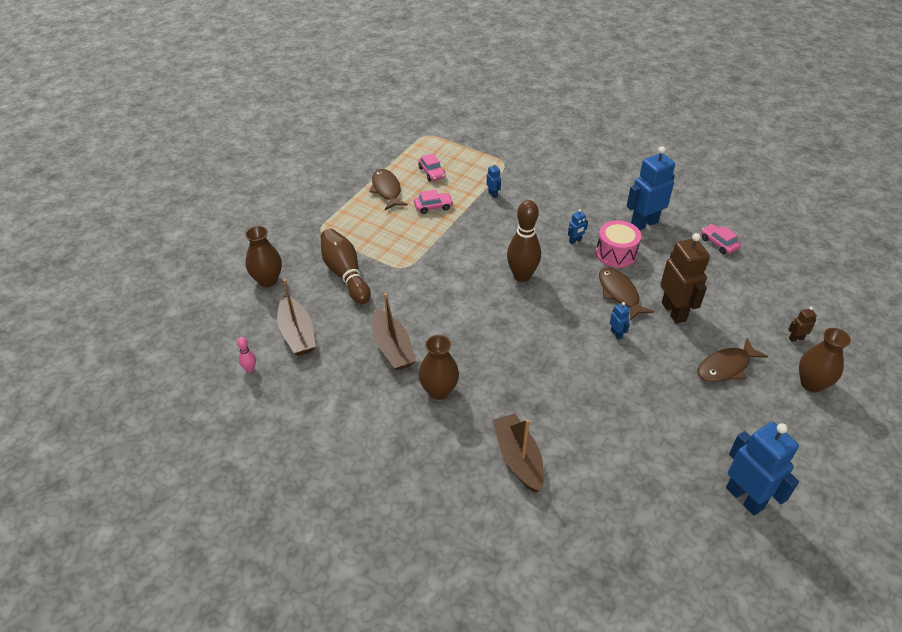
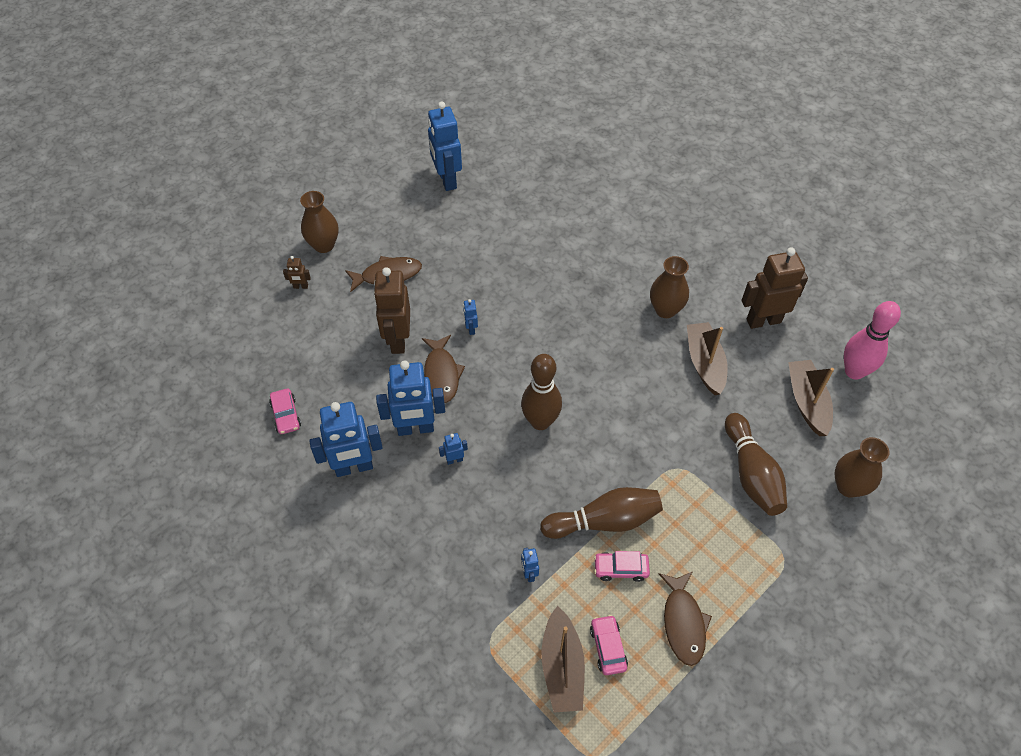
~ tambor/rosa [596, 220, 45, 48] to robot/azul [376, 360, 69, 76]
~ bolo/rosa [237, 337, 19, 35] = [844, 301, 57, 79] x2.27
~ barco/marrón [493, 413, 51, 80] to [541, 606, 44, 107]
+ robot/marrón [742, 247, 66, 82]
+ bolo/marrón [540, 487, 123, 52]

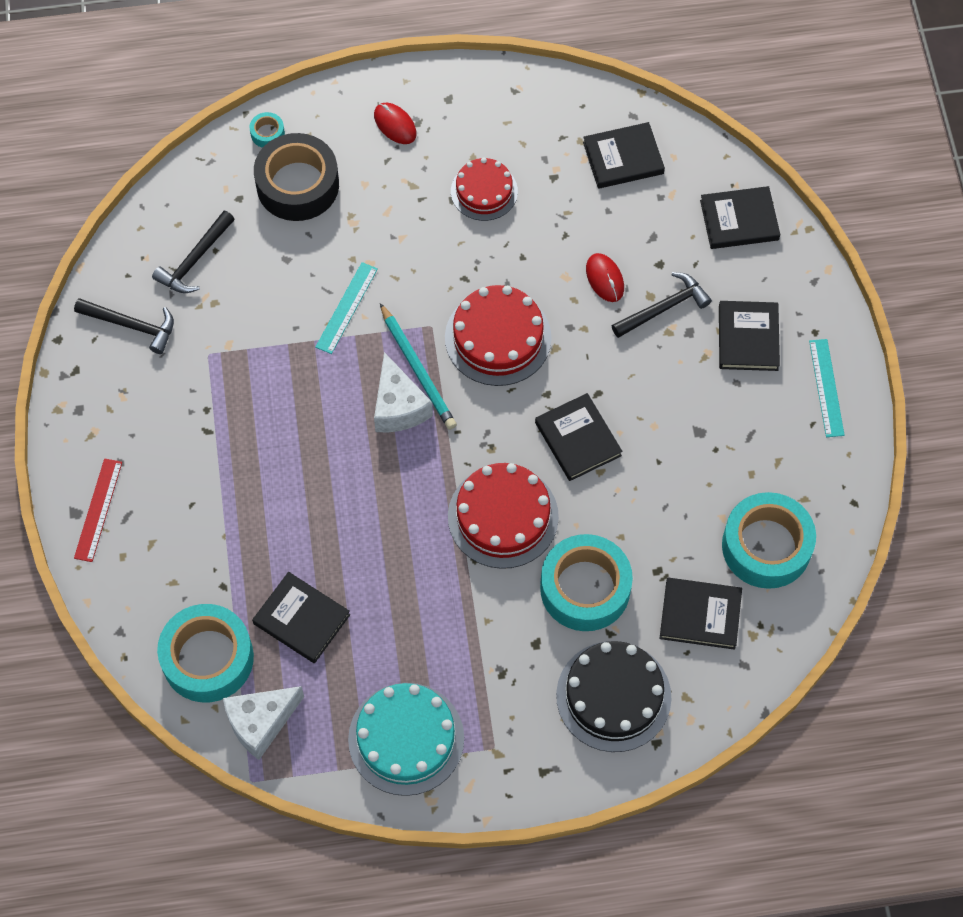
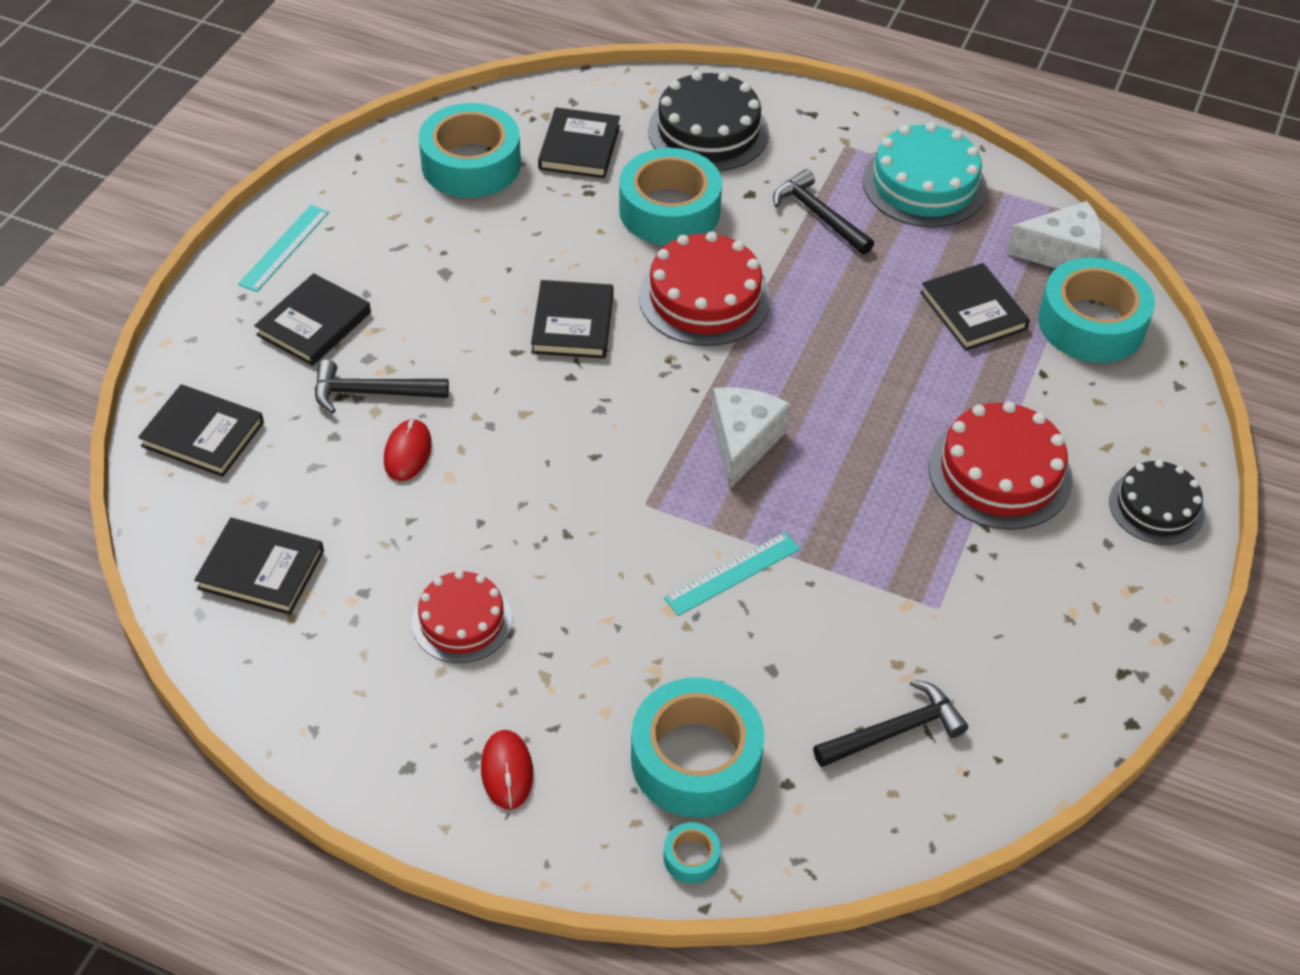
~ cinta adhesiva/negro [254, 133, 85, 88] to cinta adhesiva/turquesa [631, 677, 134, 141]
~ tarta/rojo [445, 285, 107, 101] to [929, 401, 144, 129]
~ martillo/negro [74, 298, 100, 56] to [773, 169, 101, 86]
- lápiz/turquesa [380, 303, 77, 127]
~ regla/rojo [74, 458, 48, 104] to tarta/negro [1109, 460, 96, 85]
~ libro/negro [659, 578, 83, 72] = [538, 107, 82, 71] 60 degrees clockwise

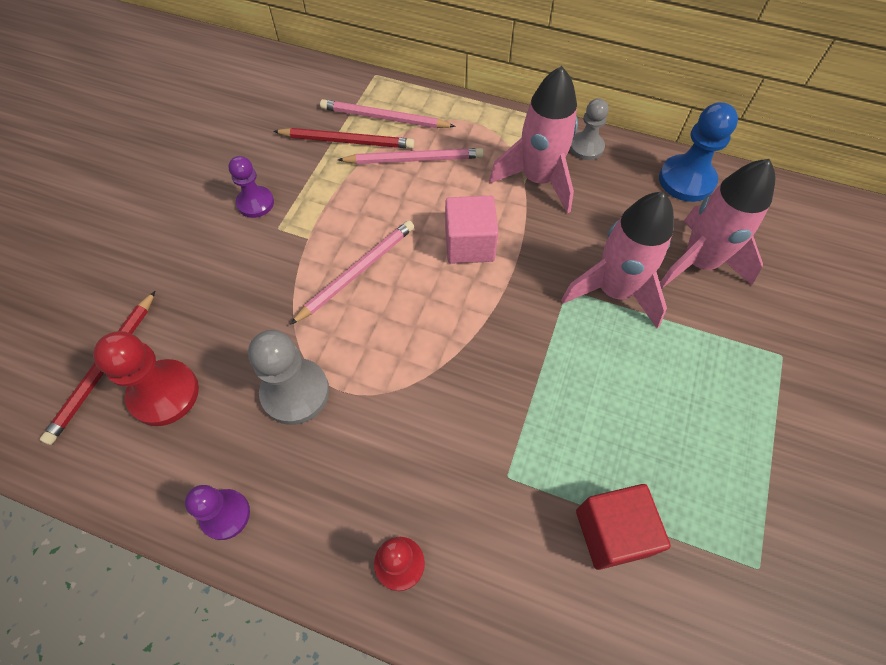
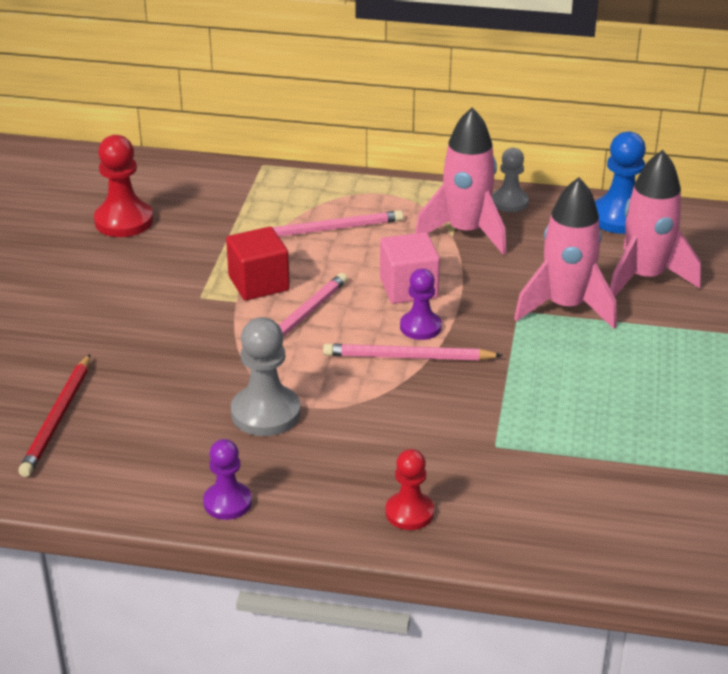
~ lápiz/rosa [320, 99, 136, 29] to [323, 344, 180, 16]
- lápiz/rojo [273, 128, 141, 21]
~ peón/morado [228, 156, 46, 62] to [400, 268, 42, 72]
~ peón/rojo [93, 331, 106, 95] to [94, 135, 59, 102]
~ cubo/rojo [576, 484, 95, 86] to [226, 227, 64, 73]

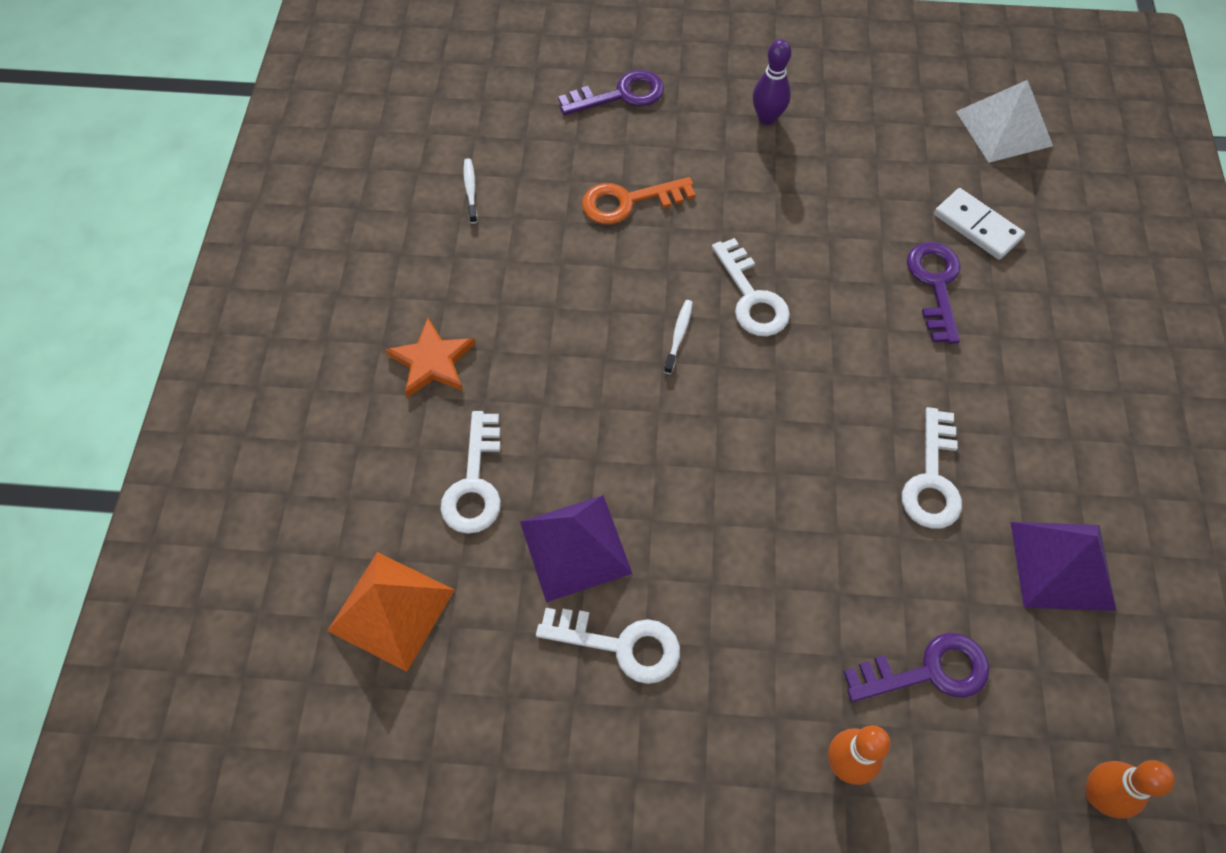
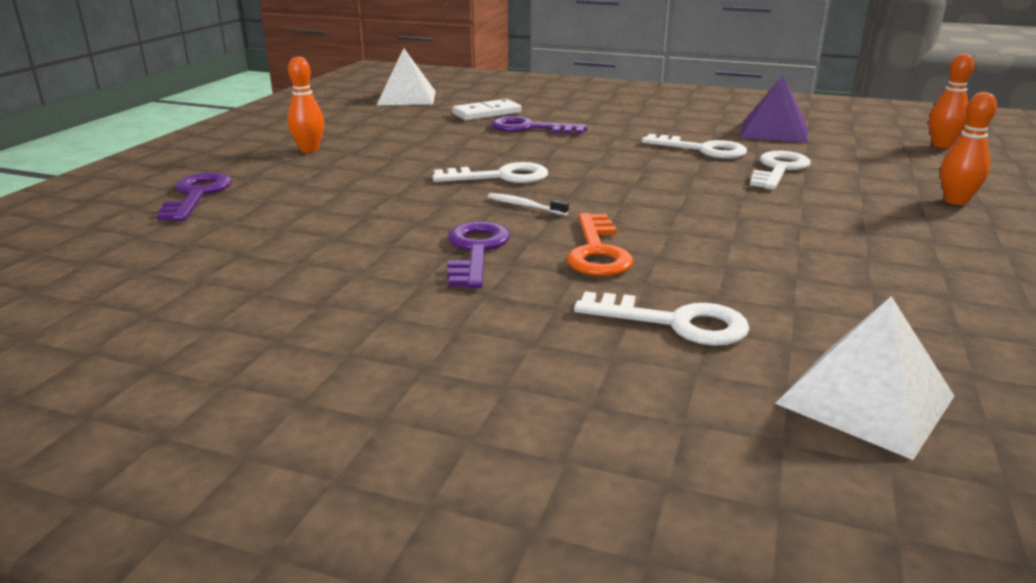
~ bolo/morado [753, 39, 38, 86] to bolo/naranja [287, 56, 37, 97]
- cepillo de dientes/blanco [463, 158, 15, 66]
~ llave/naranja [582, 177, 114, 47] to [567, 213, 66, 63]
- estrella/naranja [385, 318, 90, 80]
- pirámide/morado [520, 495, 113, 107]
~ pirámide/naranja [328, 552, 126, 120] to pirámide/blanco [775, 296, 179, 164]
~ llave/blanco [536, 608, 144, 76] to [750, 151, 61, 39]
~ llave/morado [844, 633, 145, 69] to [447, 221, 63, 67]

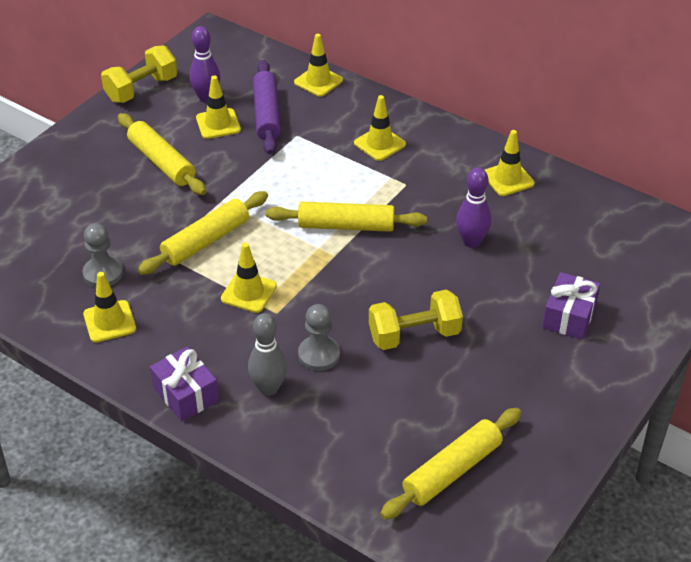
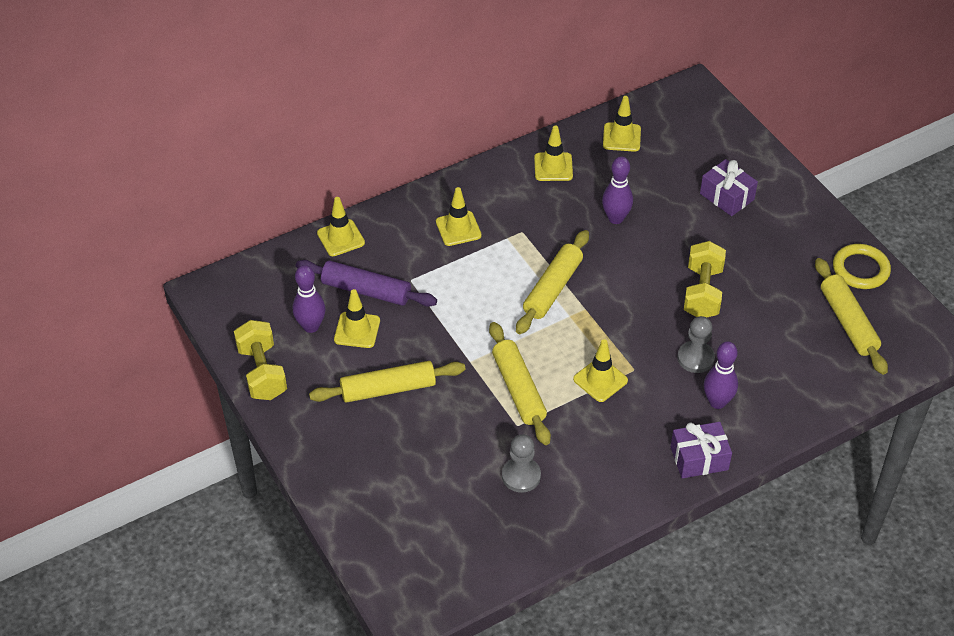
~ cono de tráfico/amarillo [83, 272, 53, 71] to [603, 96, 38, 56]
~ bolo/gris [248, 313, 39, 83] to bolo/morado [704, 341, 34, 68]
+ anillo/amarillo [833, 244, 58, 45]

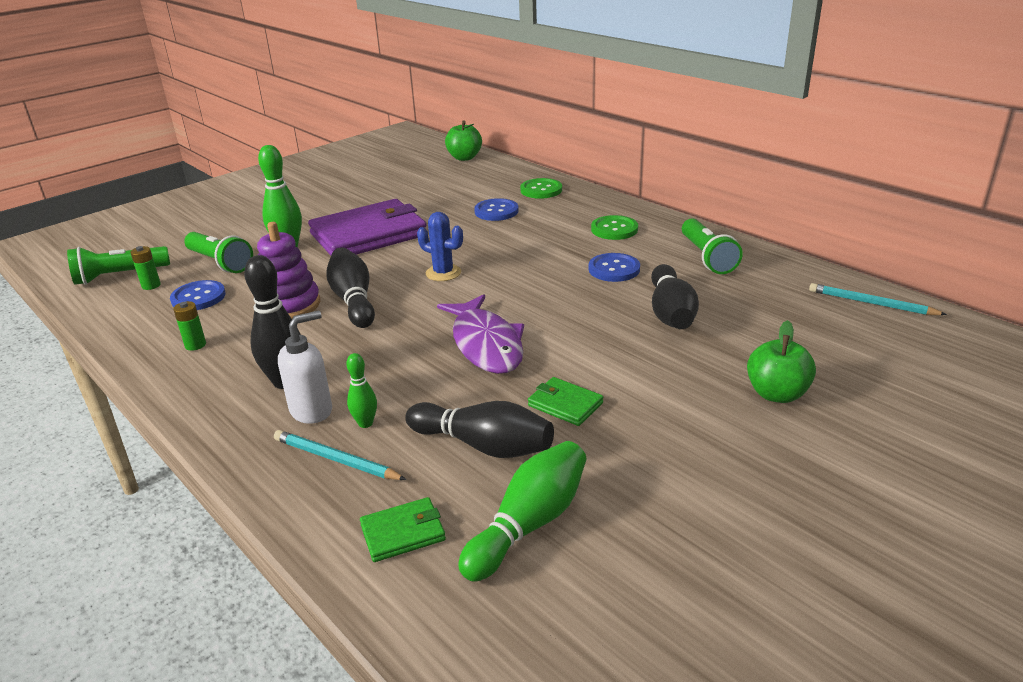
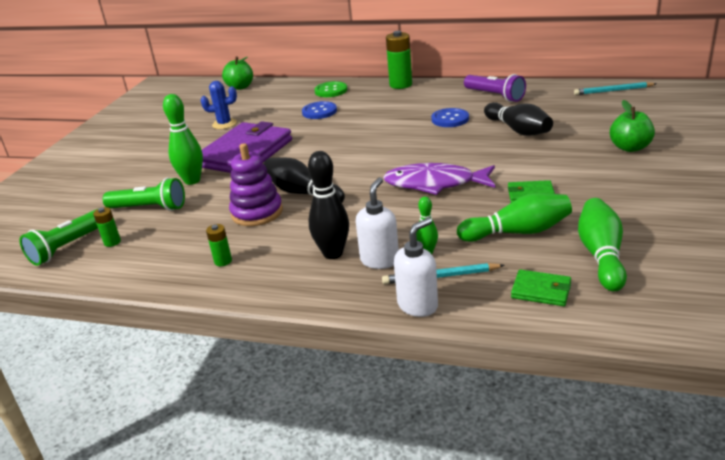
~ cactus/azul [417, 212, 46, 69] to [200, 81, 37, 48]
- botón/verde [591, 215, 47, 25]
~ lámpara de mano/verde [682, 218, 61, 56] to lámpara de mano/morado [464, 74, 62, 28]
- botón/azul [170, 280, 56, 30]
~ pez/morado [437, 294, 87, 80] = [383, 163, 112, 32] 150 degrees clockwise
~ bolo/negro [405, 401, 149, 57] to bolo/verde [457, 193, 115, 49]
~ cartera/verde [360, 497, 86, 65] = [511, 269, 60, 37] 75 degrees clockwise
+ pila/verde [386, 31, 26, 58]
+ dispensador de jabón/blanco [394, 218, 44, 99]

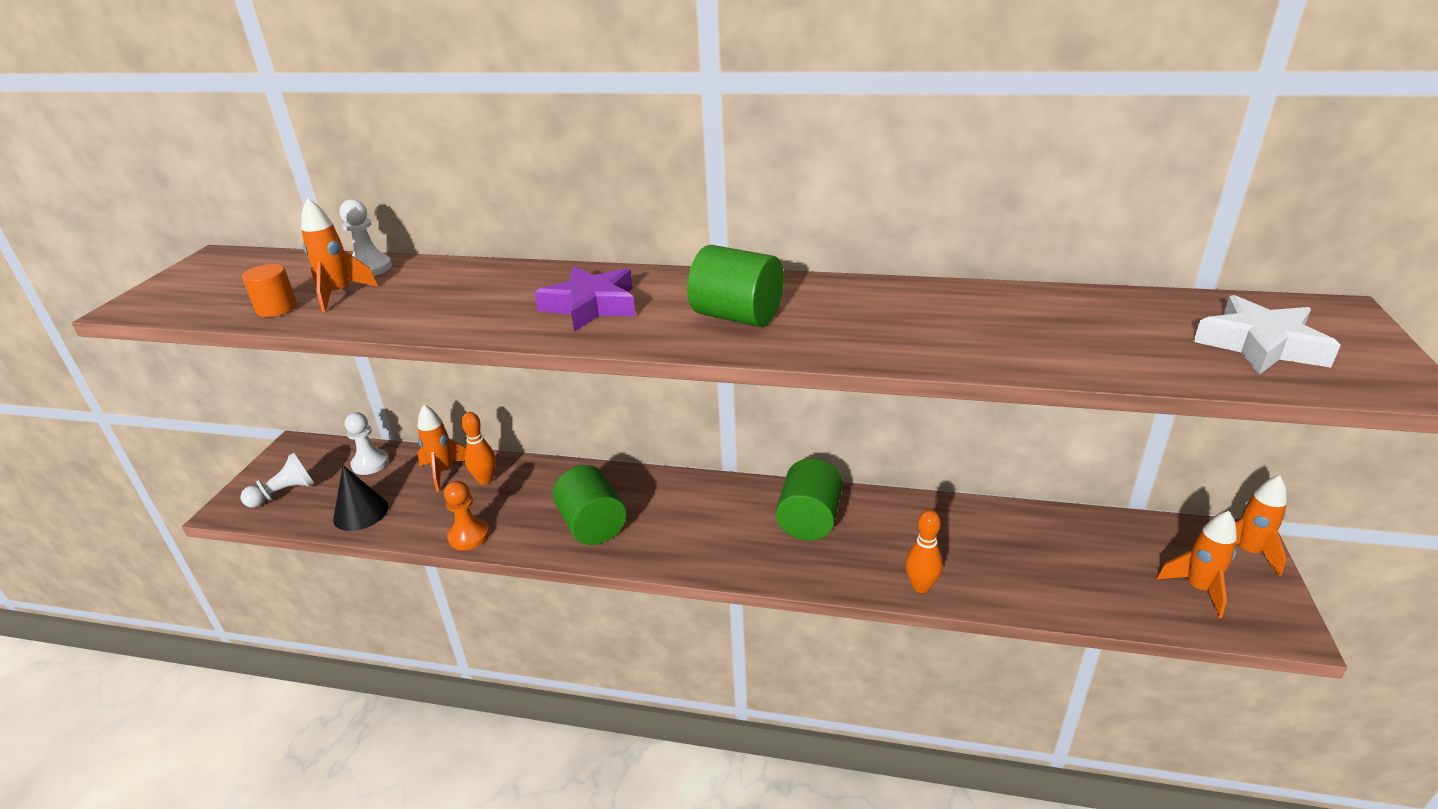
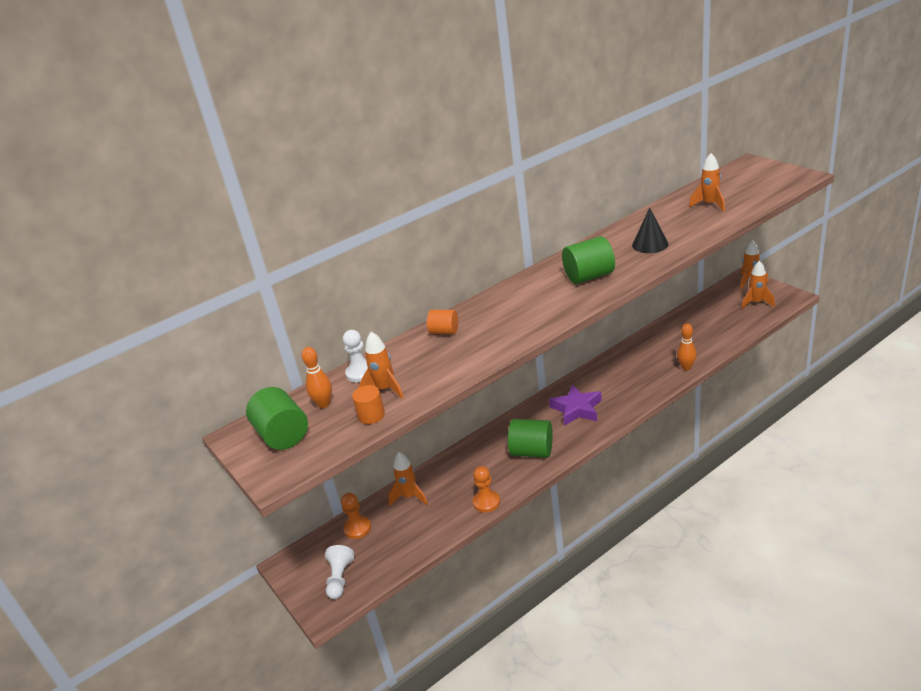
~ estrella/morado [534, 267, 102, 65] to [549, 385, 53, 41]
- estrella/blanco [1193, 295, 148, 80]
~ peón/blanco [345, 412, 44, 63] to peón/naranja [341, 493, 30, 46]
~ bolo/naranja [461, 412, 35, 73] to [302, 347, 30, 61]
~ cilindro/verde [776, 459, 67, 82] to [246, 387, 62, 63]
~ cono/negro [333, 465, 56, 66] to [632, 207, 37, 46]
+ cohete/naranja [689, 153, 36, 59]
+ cilindro/naranja [427, 310, 31, 24]

